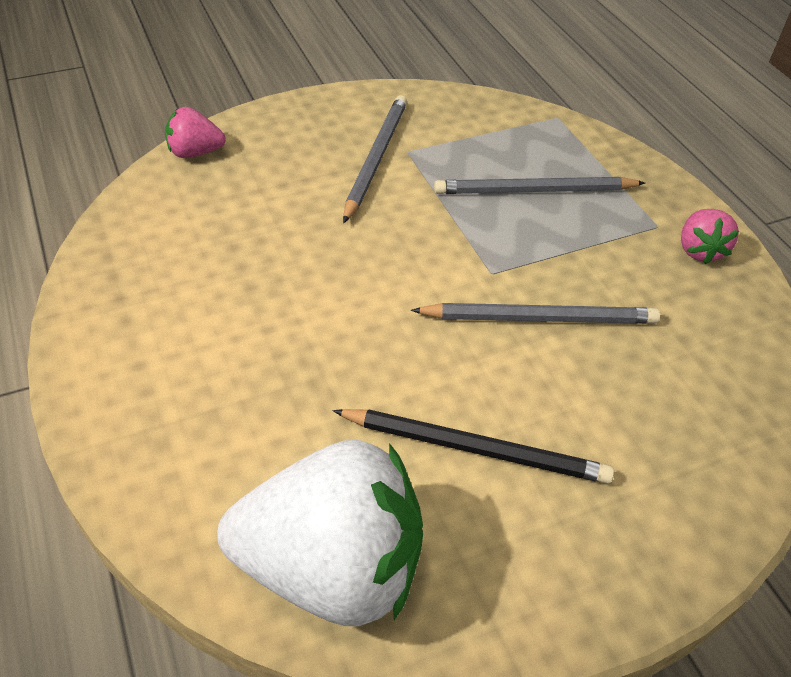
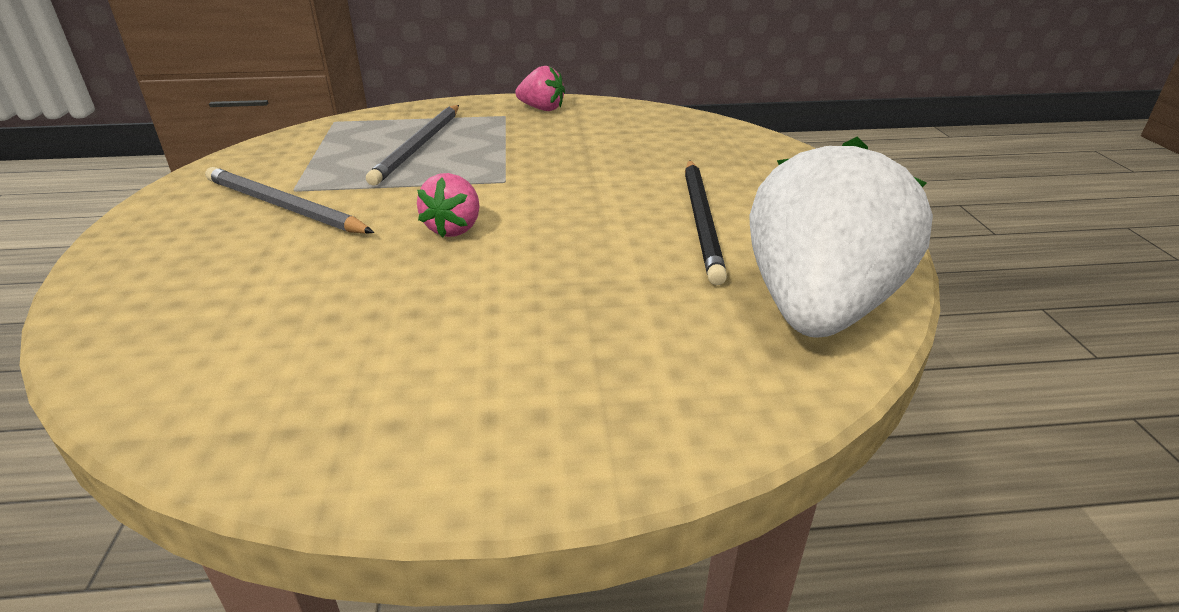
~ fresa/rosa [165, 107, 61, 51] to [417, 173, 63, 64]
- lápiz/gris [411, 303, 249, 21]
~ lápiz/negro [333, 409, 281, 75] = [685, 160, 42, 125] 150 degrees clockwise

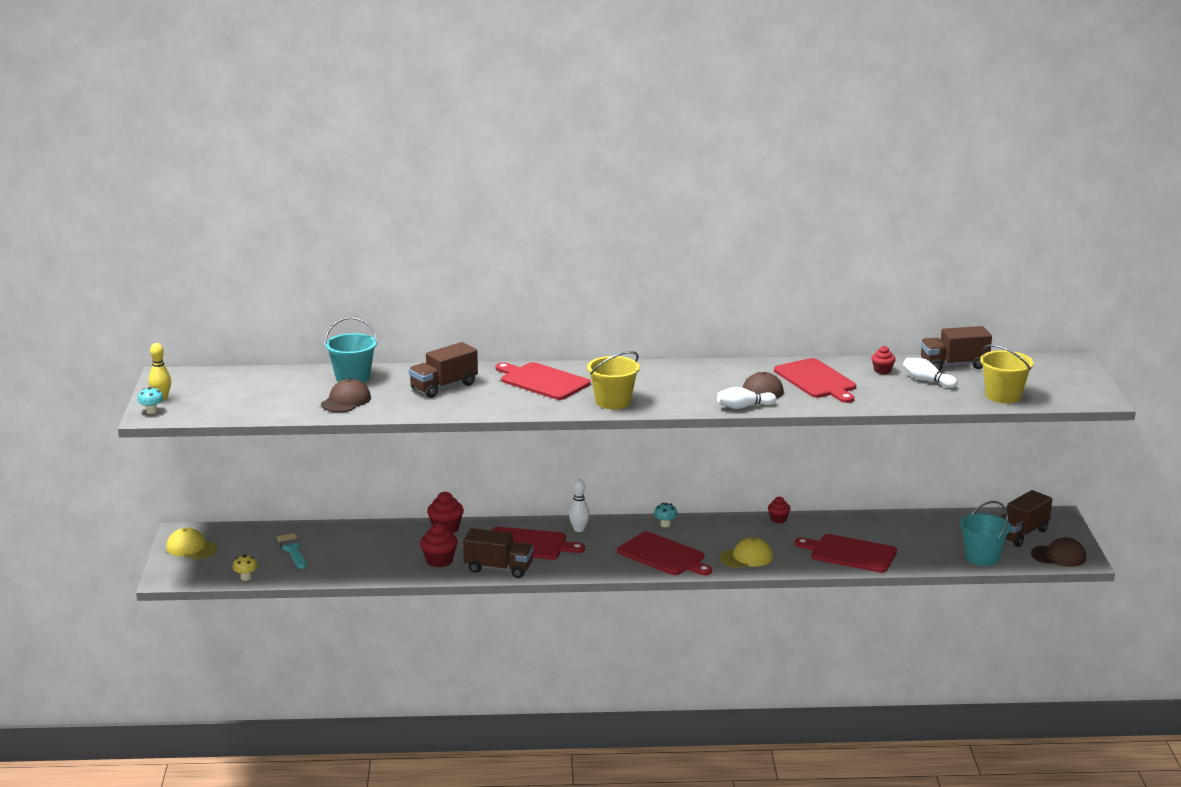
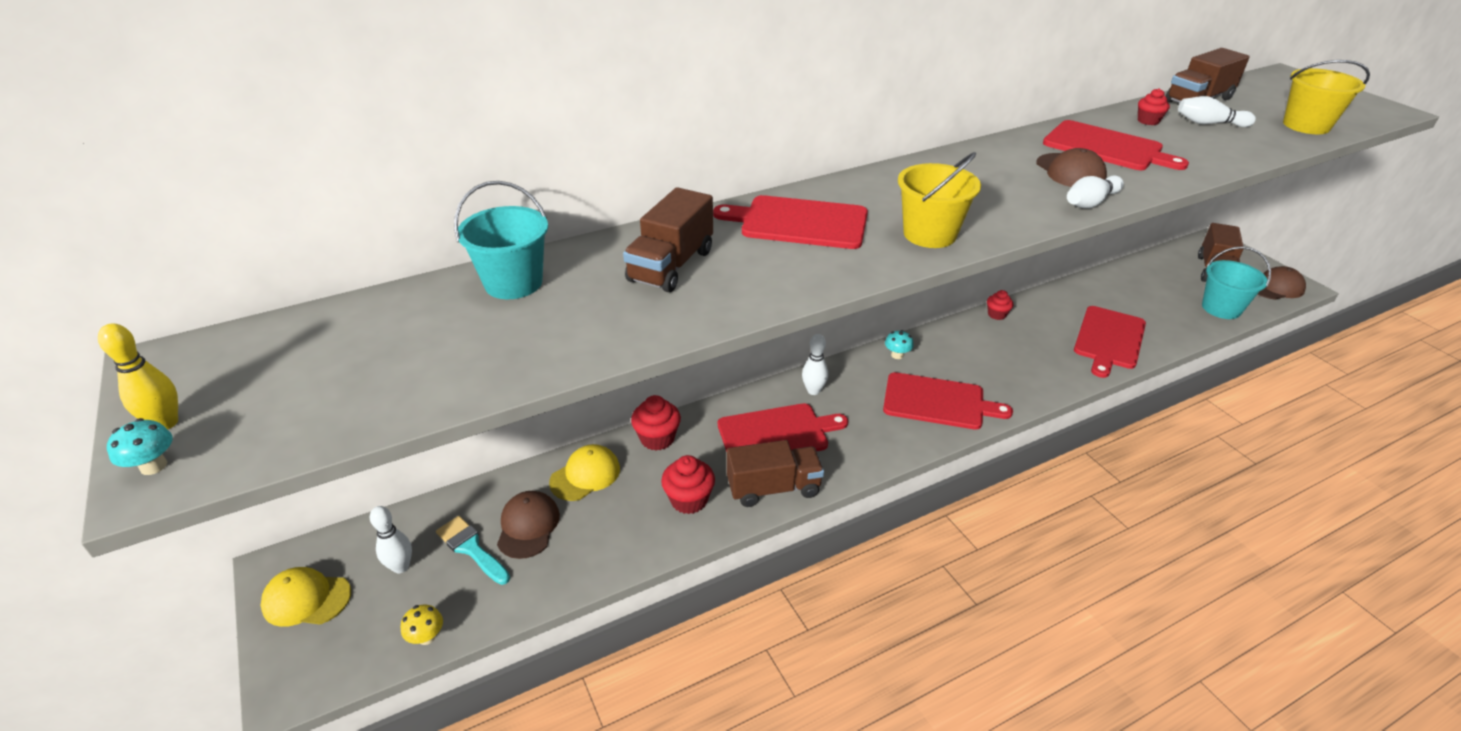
~ gorra/marrón [321, 379, 50, 33] to [497, 491, 63, 68]
~ tabla de cortar/rojo [795, 534, 102, 39] = [1074, 306, 72, 72] 60 degrees counterclockwise
~ gorra/amarillo [720, 537, 53, 31] to [549, 444, 71, 57]
+ bolo/blanco [370, 506, 42, 67]

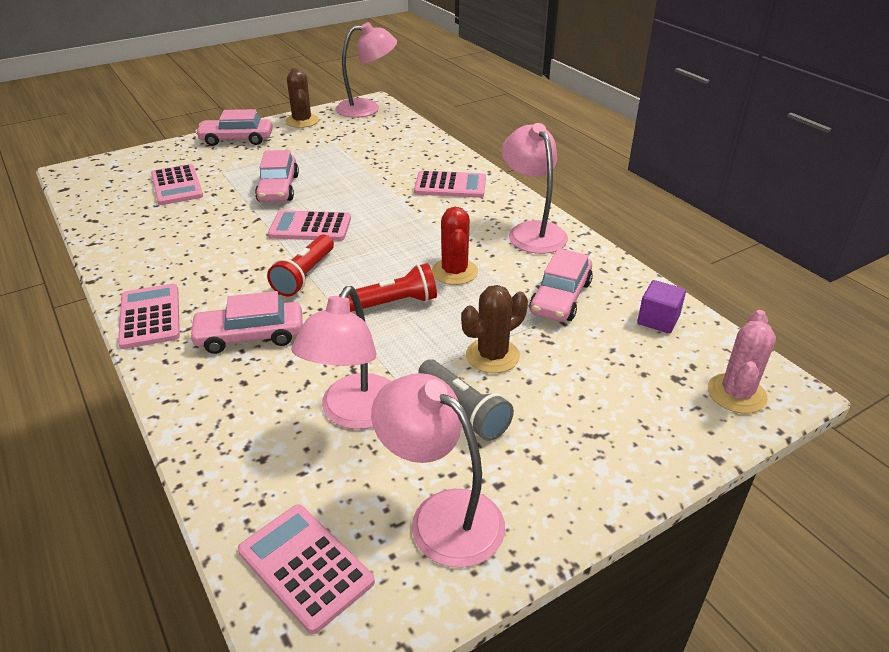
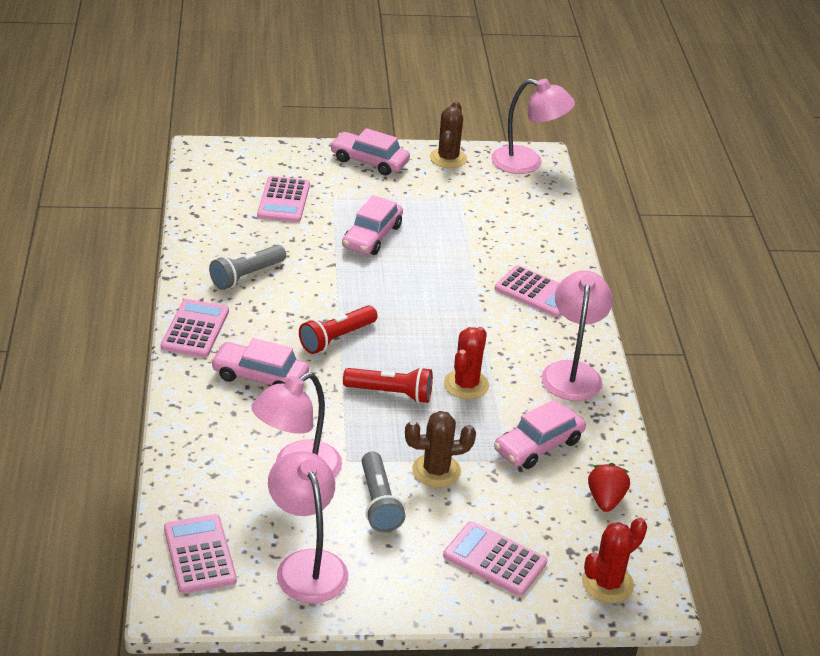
~ calculadora/rosa [268, 210, 83, 31] to [443, 521, 104, 75]
~ cubo/morado [637, 280, 49, 54] to fresa/rojo [588, 463, 42, 49]
~ cactus/rosa [708, 310, 68, 104] to cactus/rojo [582, 518, 65, 85]
+ lámpara de mano/gris [209, 245, 77, 45]

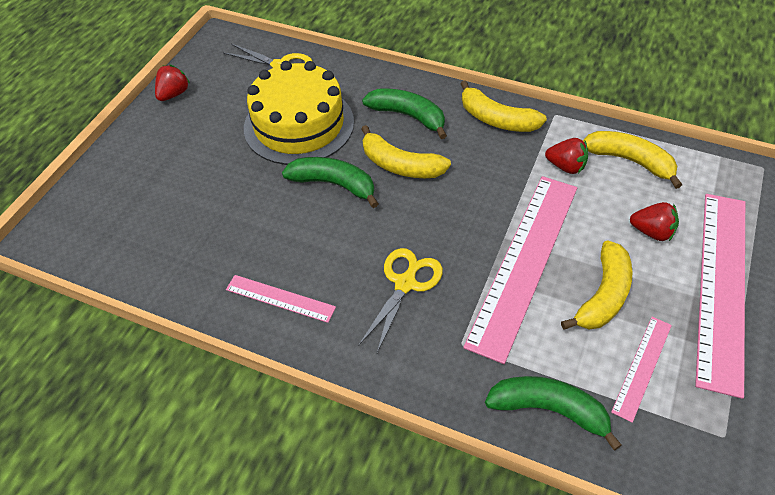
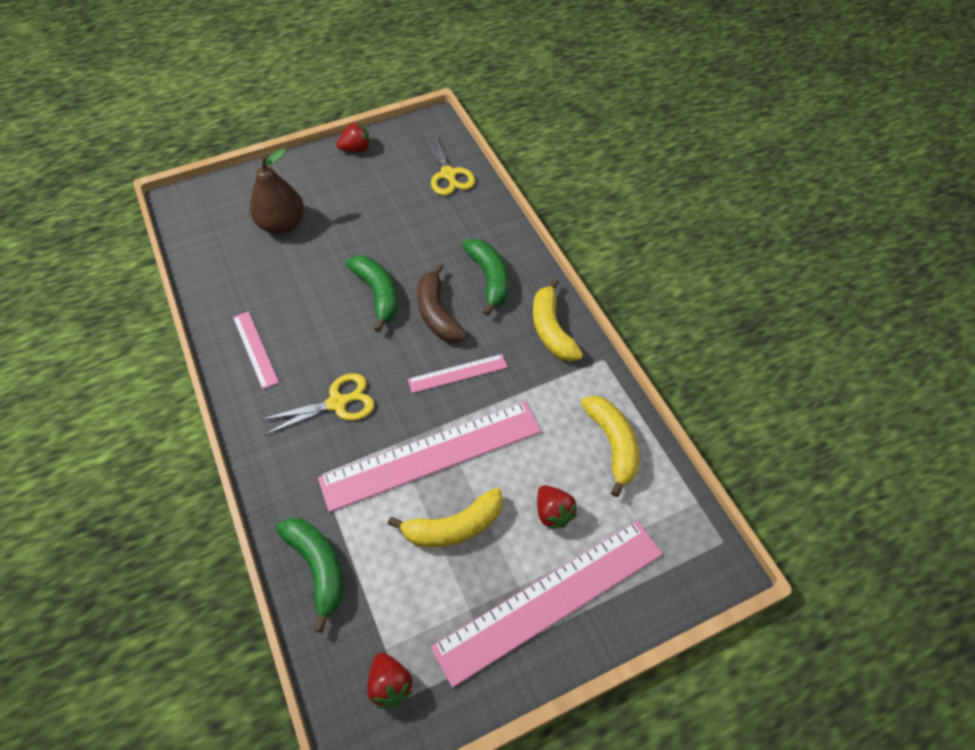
- tarta/amarillo [244, 61, 110, 104]
~ plátano/amarillo [361, 125, 90, 53] to plátano/marrón [417, 263, 50, 80]
~ fresa/rojo [545, 138, 43, 36] to [367, 652, 46, 57]
~ regla/rosa [611, 317, 61, 106] to [408, 354, 100, 39]
+ pera/marrón [250, 148, 54, 86]

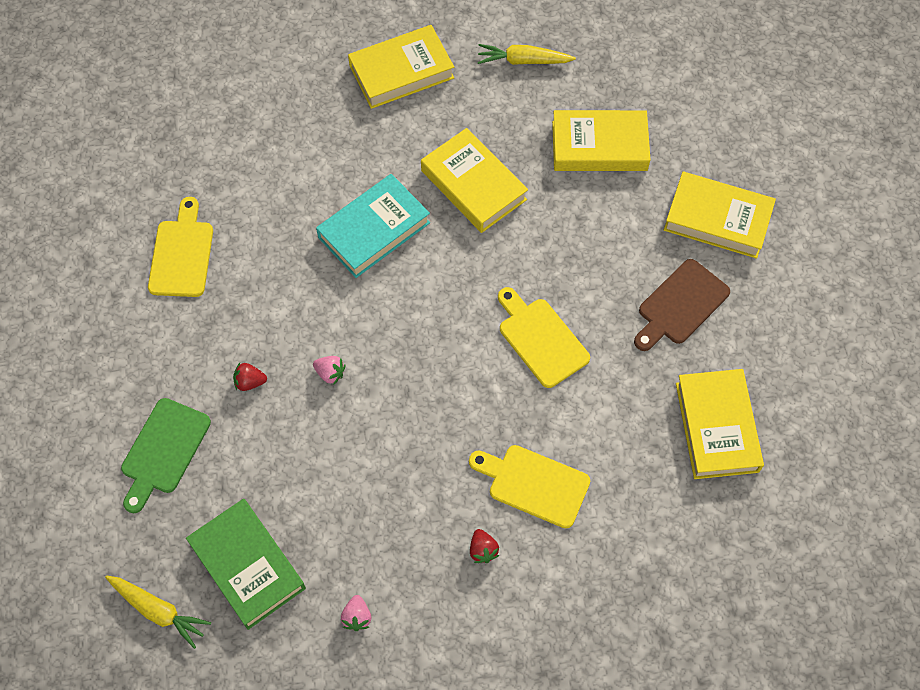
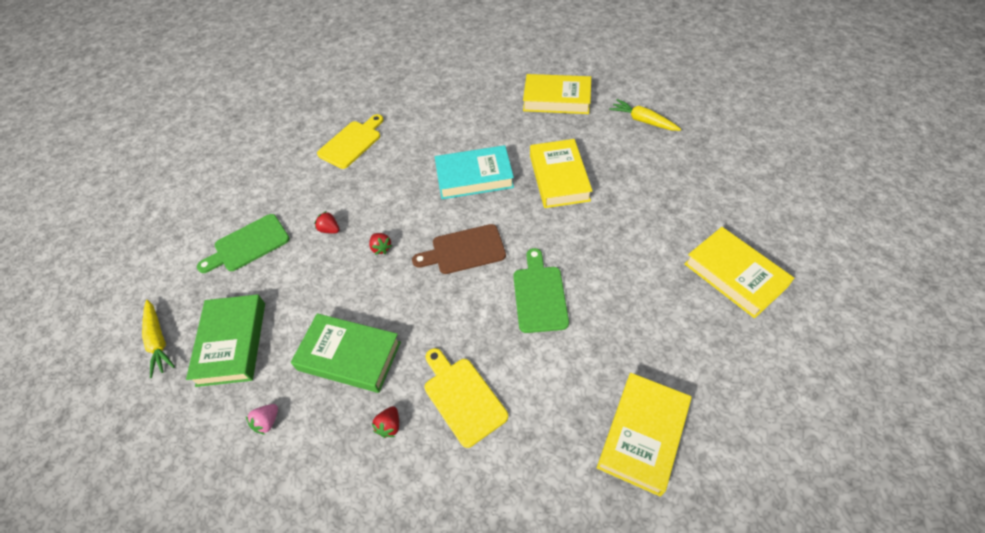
- libro/amarillo [552, 110, 99, 61]
~ tabla de cortar/marrón [634, 259, 96, 92] to [412, 224, 94, 50]
~ tabla de cortar/amarillo [498, 287, 92, 101] to tabla de cortar/verde [513, 248, 56, 85]
~ fresa/rosa [313, 356, 32, 29] to fresa/rojo [369, 233, 23, 22]
+ libro/verde [291, 313, 110, 80]

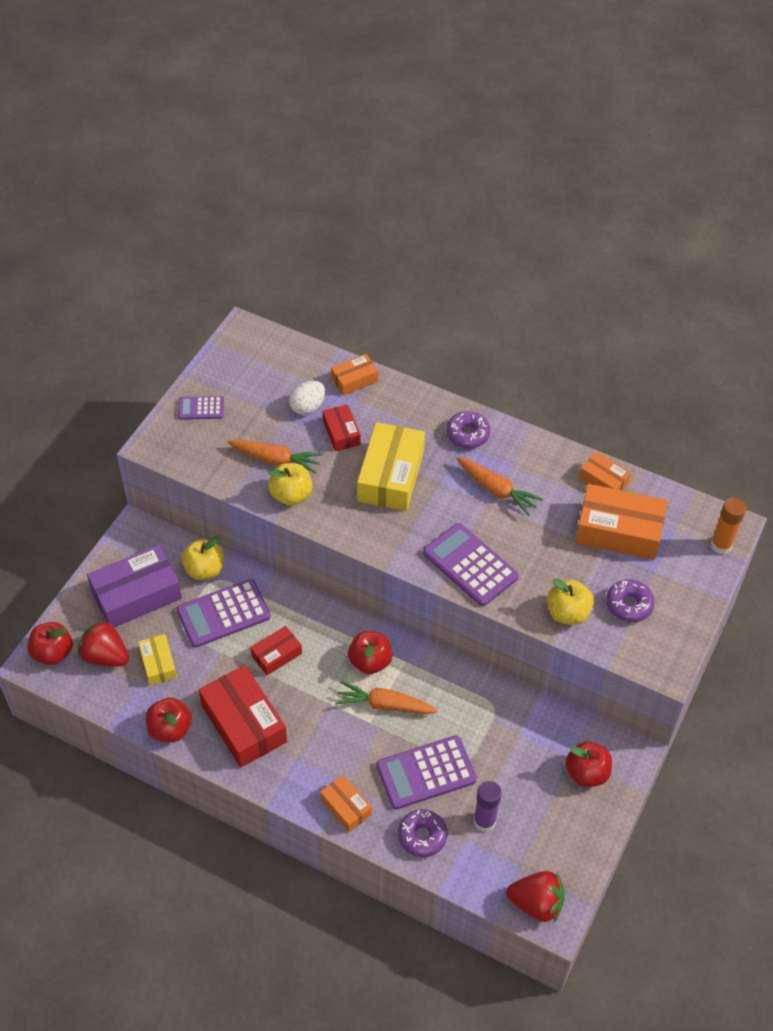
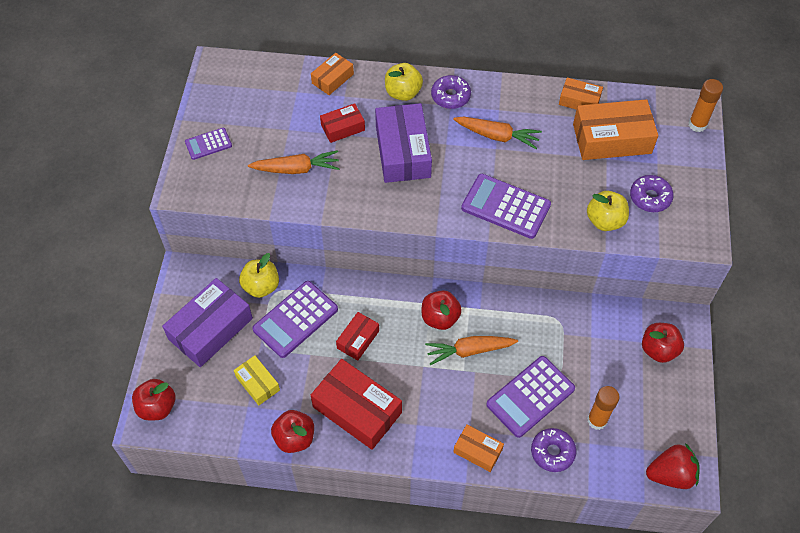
- huevo/blanco [289, 381, 36, 34]
~ caja/rojo [323, 404, 38, 48] = [320, 103, 45, 40] 75 degrees counterclockwise
~ caja/amarillo [357, 422, 68, 89] to caja/morado [375, 103, 57, 80]
~ manzana/amarillo [268, 463, 45, 43] to [385, 63, 38, 38]
- fresa/rojo [78, 619, 51, 47]
~ barra de pegamento/morado [474, 781, 28, 51] to barra de pegamento/naranja [587, 386, 33, 44]

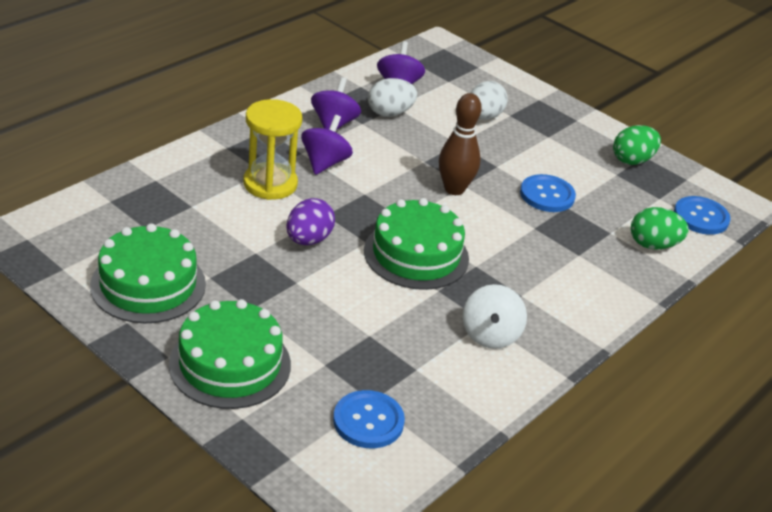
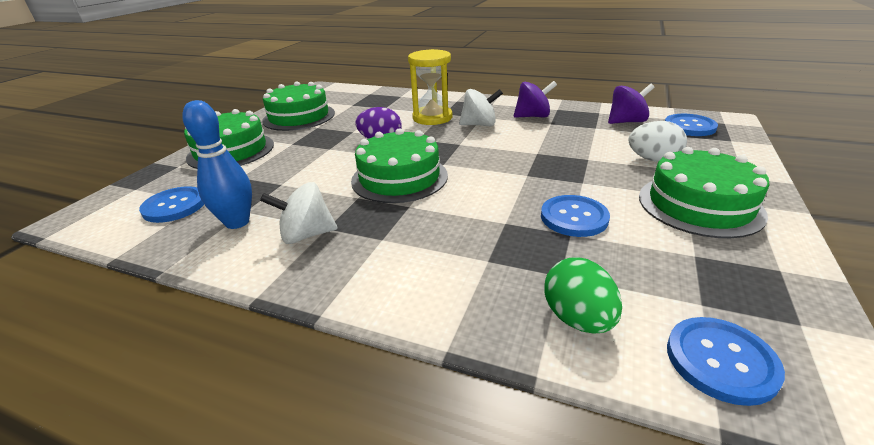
- huevo/blanco [368, 78, 49, 39]
- bolo/marrón [439, 93, 43, 102]
~ peonza/morado [301, 115, 52, 60] to peonza/blanco [459, 89, 44, 37]
- huevo/verde [613, 125, 48, 40]
+ bolo/azul [182, 100, 70, 129]
+ botón/azul [665, 114, 53, 22]
+ tarta/verde [639, 147, 131, 91]

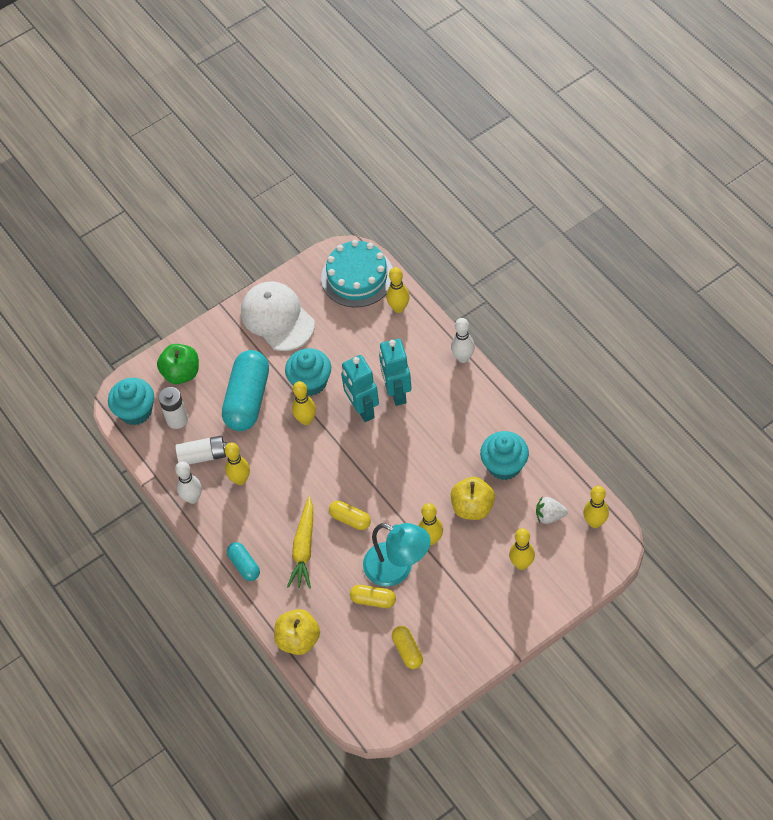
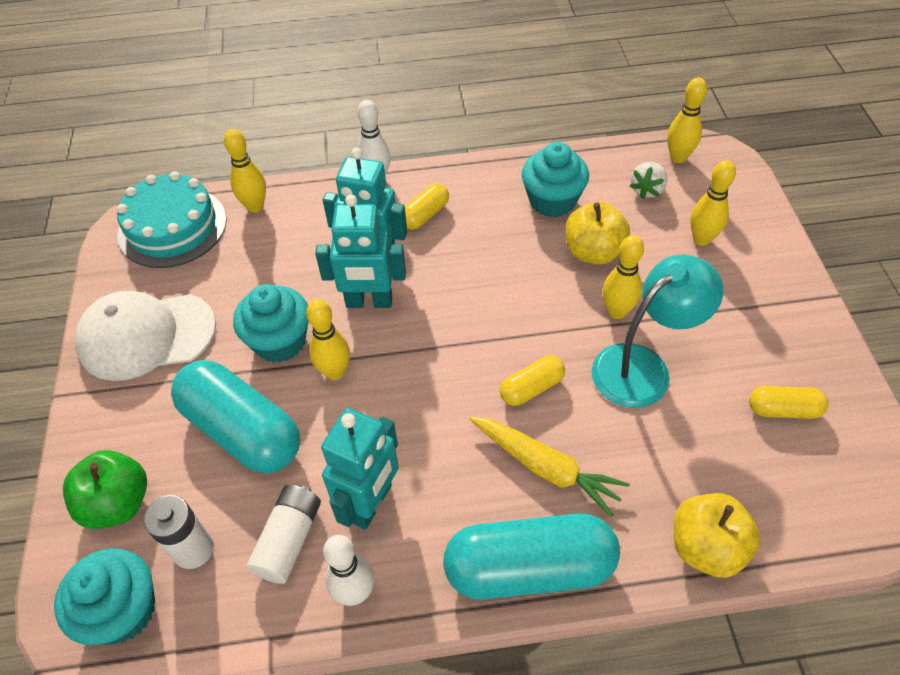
~ bolo/amarillo [225, 443, 25, 42] to robot/turquesa [321, 408, 78, 122]
~ cápsula/turquesa [227, 542, 33, 39] = [443, 513, 177, 87] x2.04
~ cápsula/amarillo [350, 585, 46, 23] to [405, 183, 44, 47]

